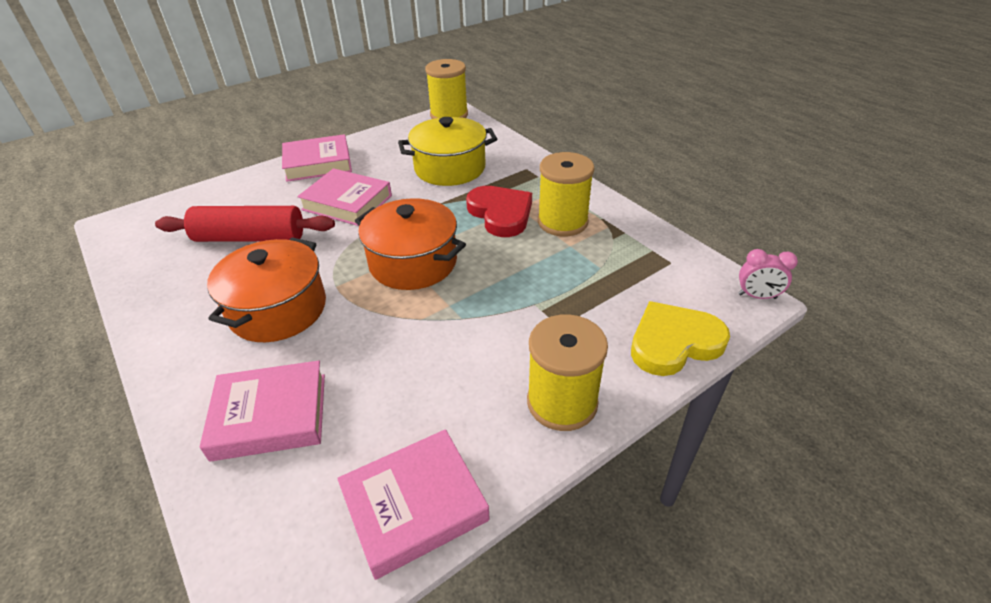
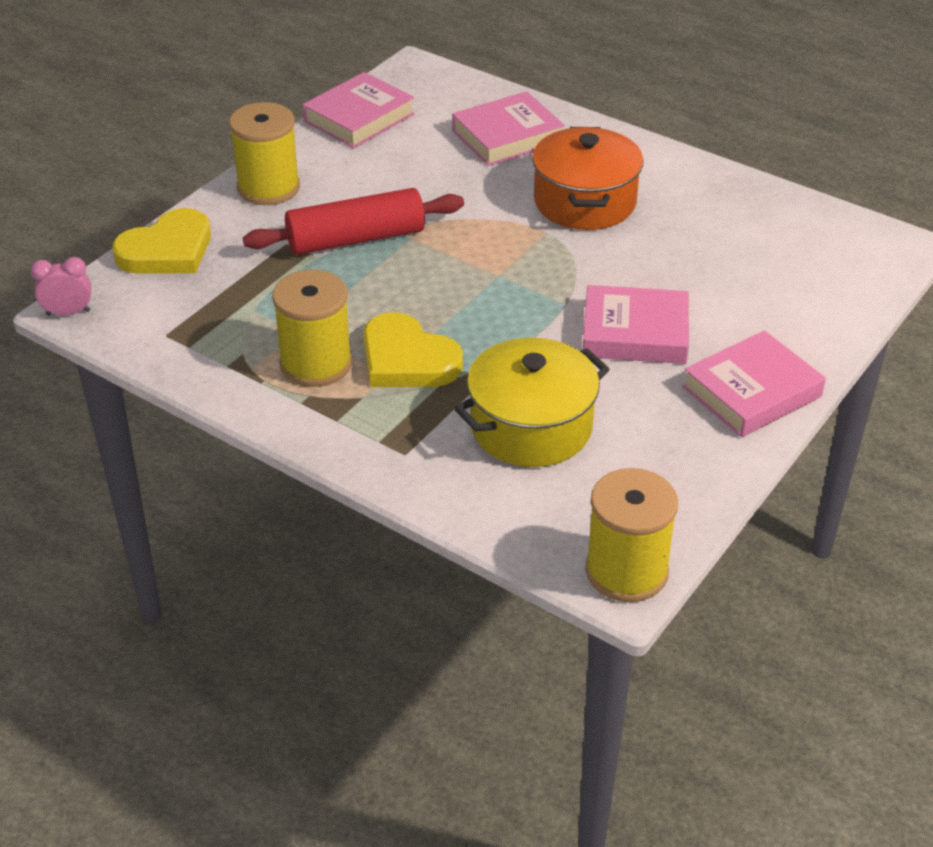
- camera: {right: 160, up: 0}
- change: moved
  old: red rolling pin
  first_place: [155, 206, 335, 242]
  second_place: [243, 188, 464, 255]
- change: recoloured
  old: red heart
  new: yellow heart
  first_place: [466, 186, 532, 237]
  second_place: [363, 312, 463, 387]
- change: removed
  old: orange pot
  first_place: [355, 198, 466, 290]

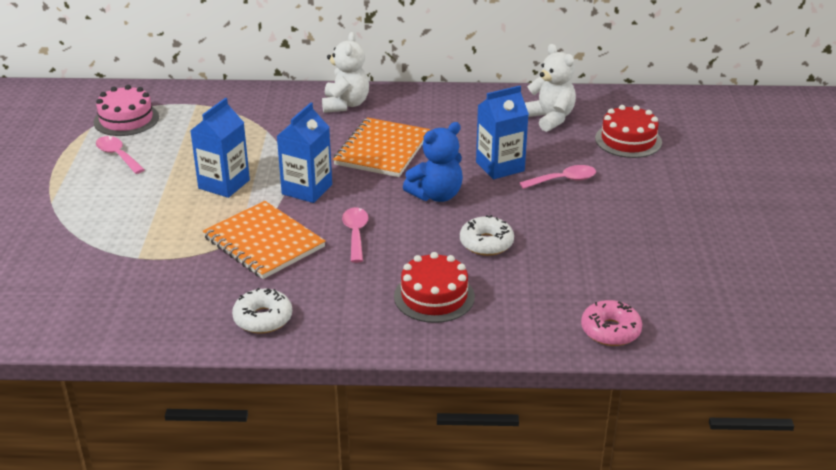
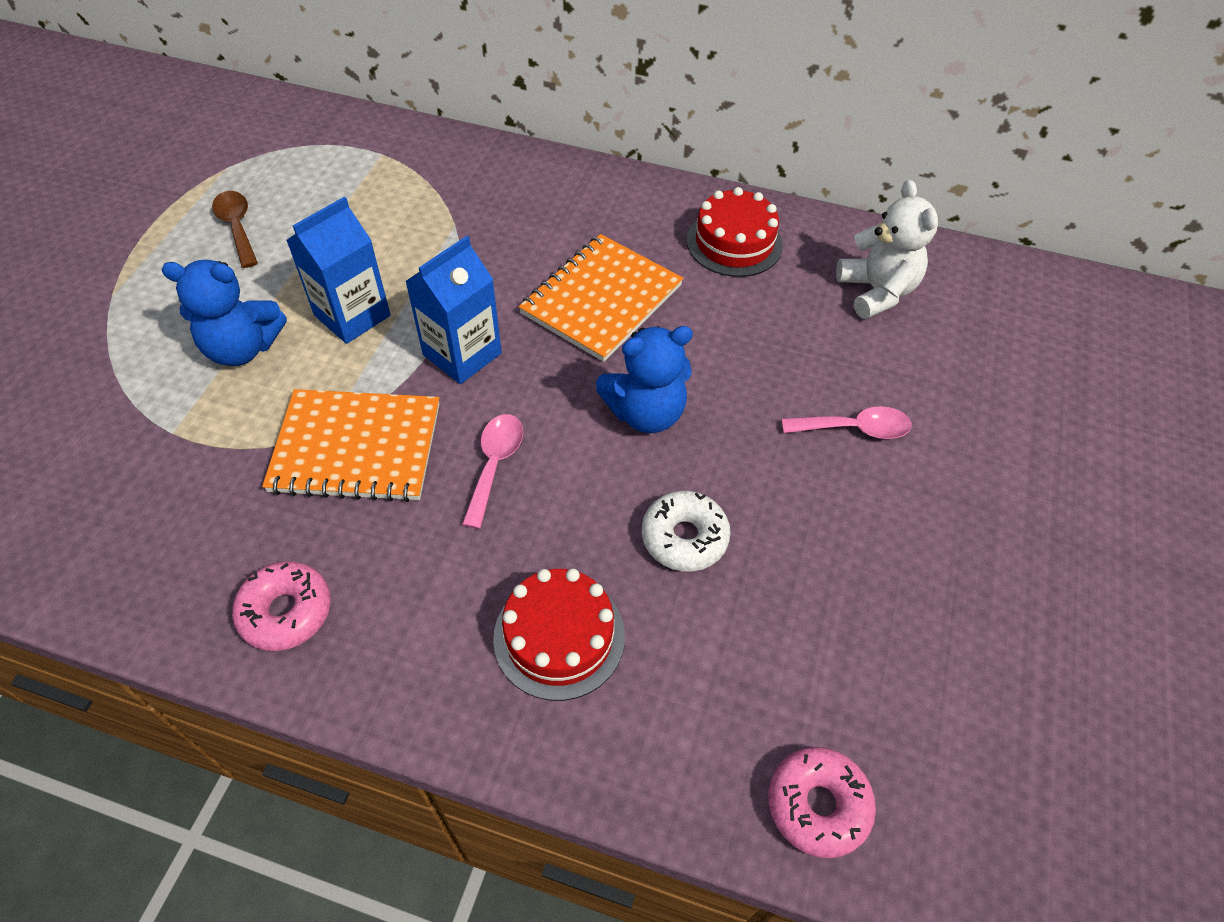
- camera: {right: 15, up: 20}
- change: added
  new: blue teddy bear
  second_place: [161, 260, 287, 366]
- change: recoloured
  old: pink spoon
  new: brown spoon
  first_place: [96, 136, 145, 174]
  second_place: [212, 191, 258, 268]
- change: recoloured
  old: white donut
  new: pink donut
  first_place: [232, 288, 292, 333]
  second_place: [232, 561, 331, 651]
- change: turned
  old: orange notebook
  first_place: [203, 201, 326, 279]
  second_place: [262, 389, 439, 502]
  degrees: -60
- change: moved
  old: red cake
  first_place: [595, 105, 662, 158]
  second_place: [686, 187, 783, 277]
- change: removed
  old: pink cake
  first_place: [93, 85, 159, 136]
- change: removed
  old: white teddy bear
  first_place: [322, 32, 369, 113]
- change: removed
  old: blue carton
  first_place: [476, 86, 529, 179]

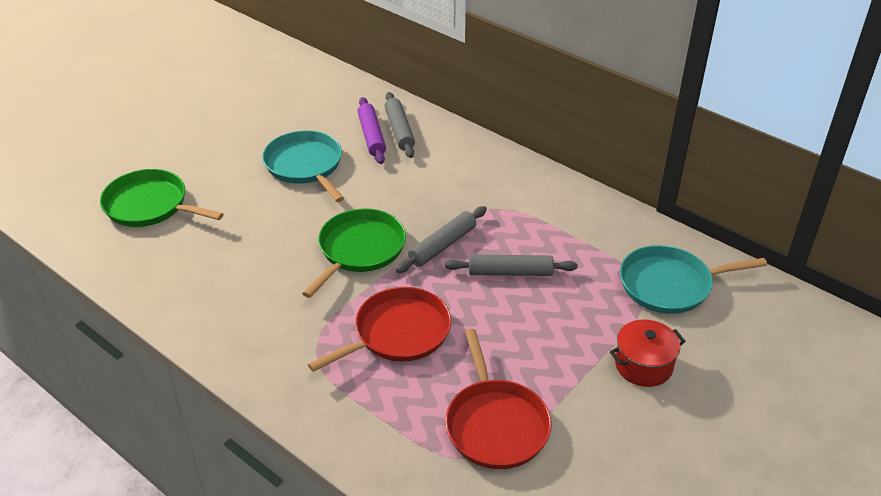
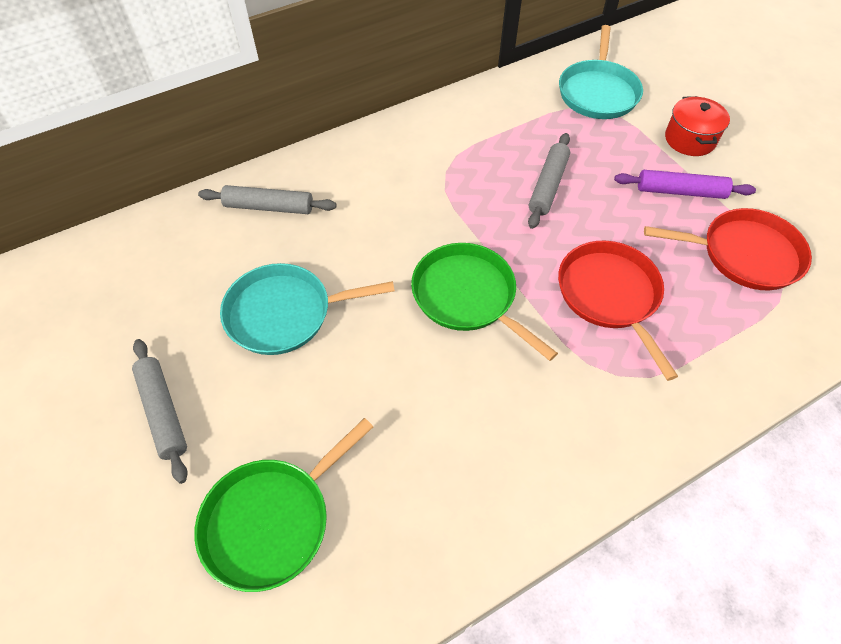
- camera: {right: -70, up: 15}
- change: moved
  old: grey rolling pin
  first_place: [396, 206, 487, 273]
  second_place: [132, 339, 188, 484]
- change: moved
  old: purple rolling pin
  first_place: [357, 97, 386, 164]
  second_place: [614, 170, 756, 199]

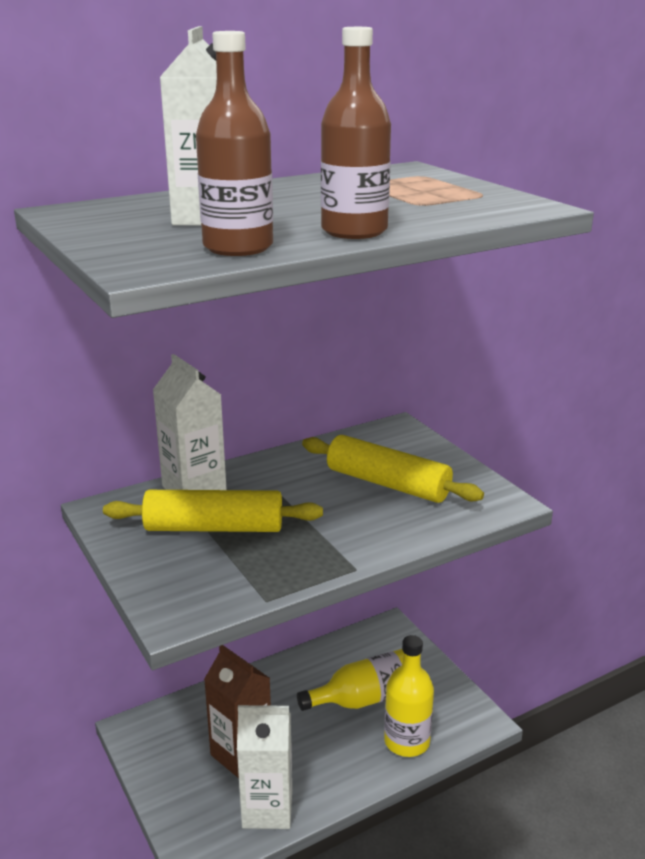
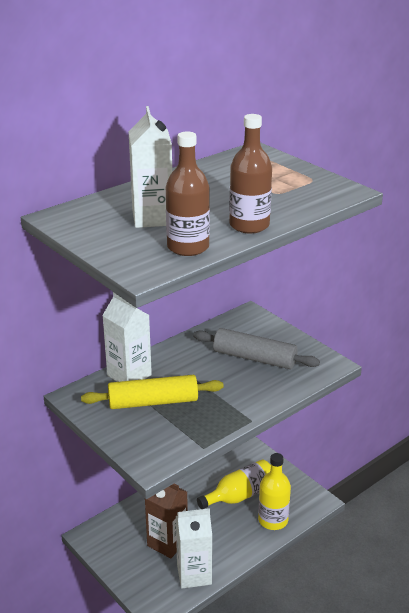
- camera: {right: -10, up: 5}
- change: recoloured
  old: yellow rolling pin
  new: grey rolling pin
  first_place: [302, 435, 484, 503]
  second_place: [193, 328, 320, 369]

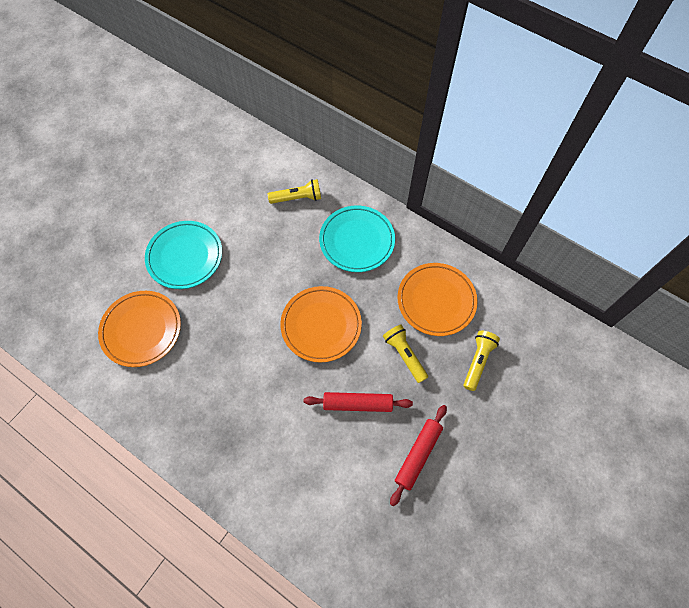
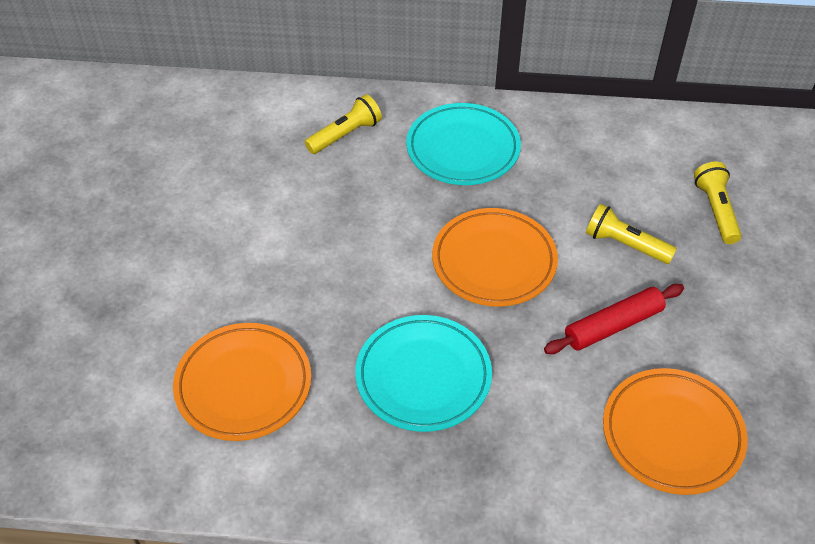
- camera: {right: -30, up: -15}
- change: moved
  old: turquoise plate
  first_place: [145, 221, 222, 289]
  second_place: [355, 315, 492, 432]
- change: moved
  old: orange plate
  first_place: [397, 263, 478, 336]
  second_place: [603, 368, 748, 495]
- change: removed
  old: red rolling pin
  first_place: [390, 405, 447, 506]

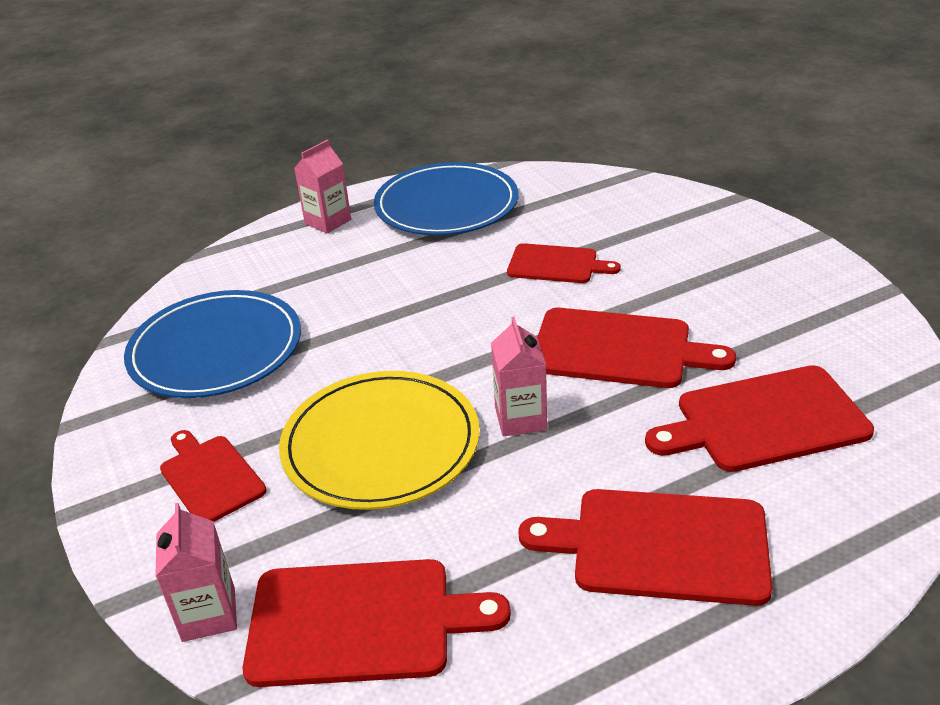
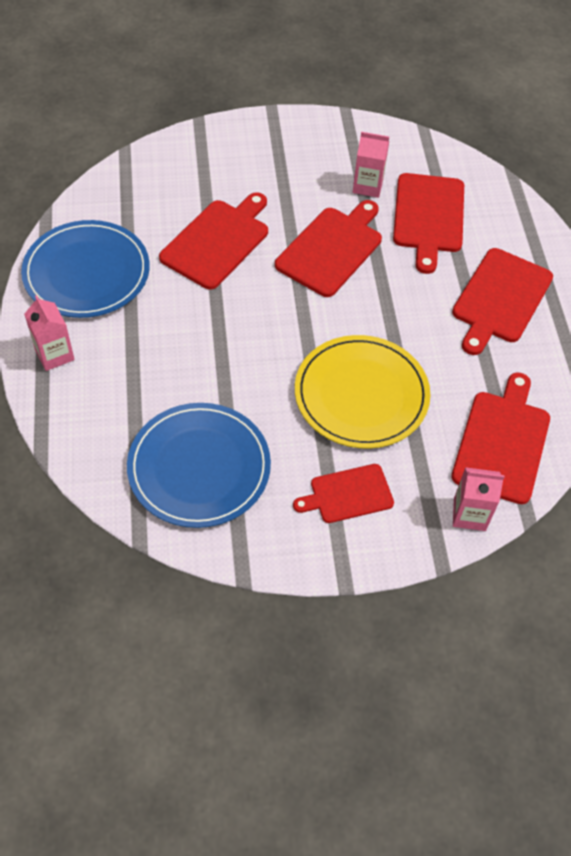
- camera: {right: -75, up: 20}
- change: resized
  old: red cutting board
  first_place: [507, 243, 621, 283]
  second_place: [159, 192, 268, 290]
  factor: 1.58
- change: moved
  old: pink carton
  first_place: [491, 316, 547, 436]
  second_place: [353, 132, 389, 198]

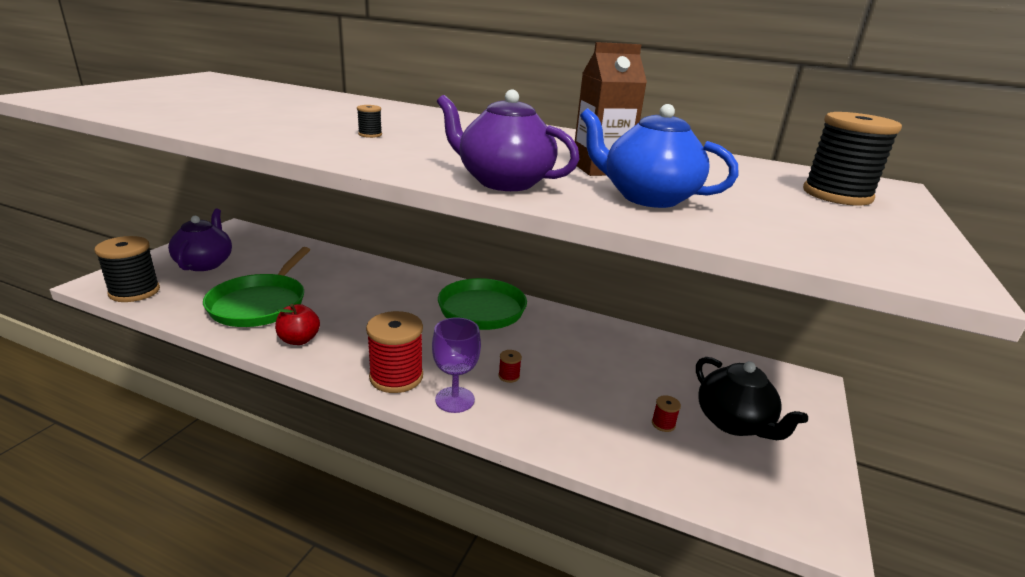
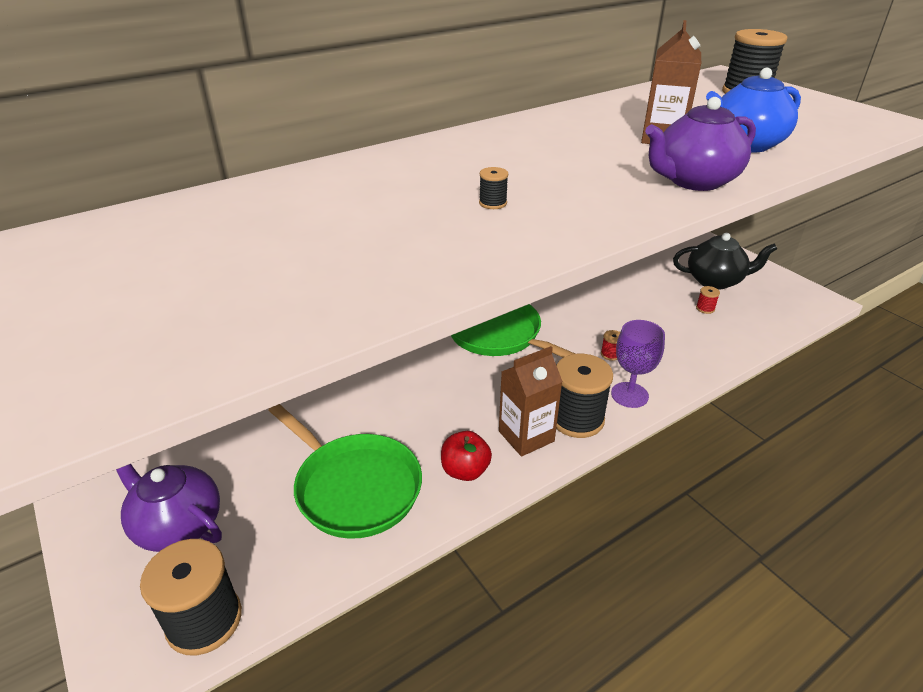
- camera: {right: -55, up: 10}
- change: added
  new: brown carton
  second_place: [499, 346, 563, 457]
- change: recoloured
  old: red spool
  new: black spool
  first_place: [366, 311, 423, 393]
  second_place: [556, 354, 613, 438]

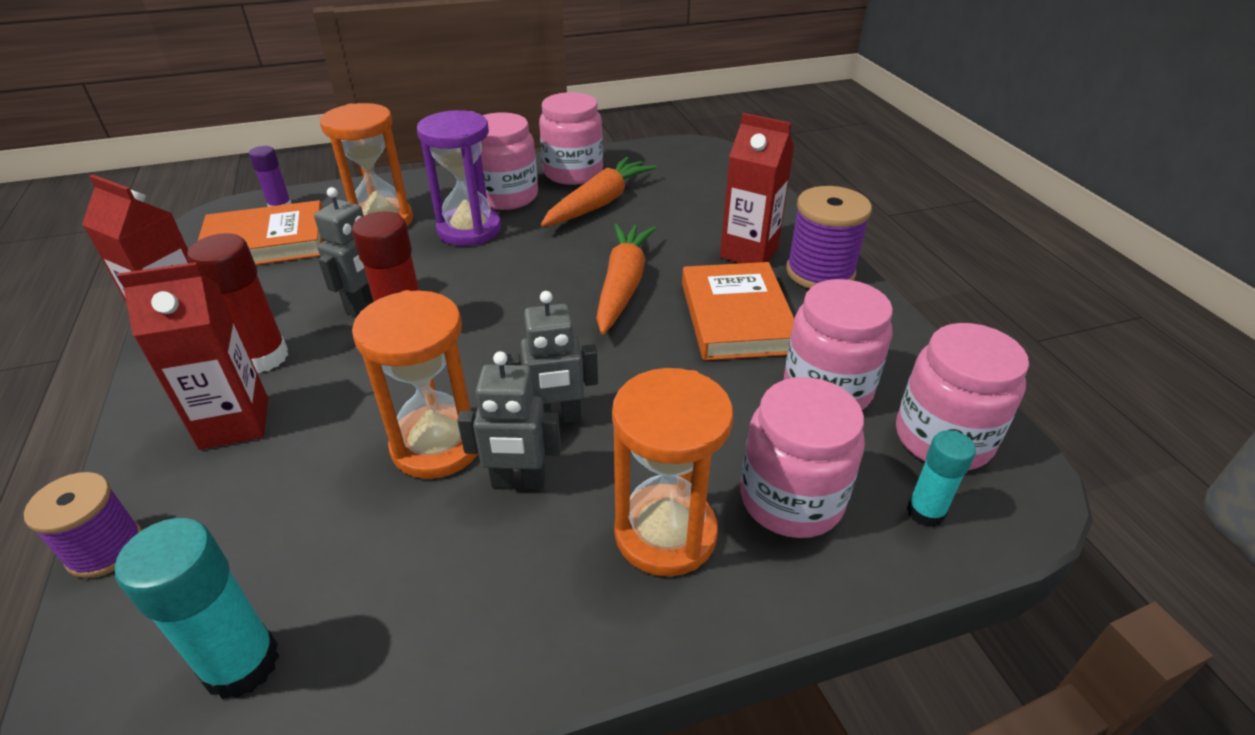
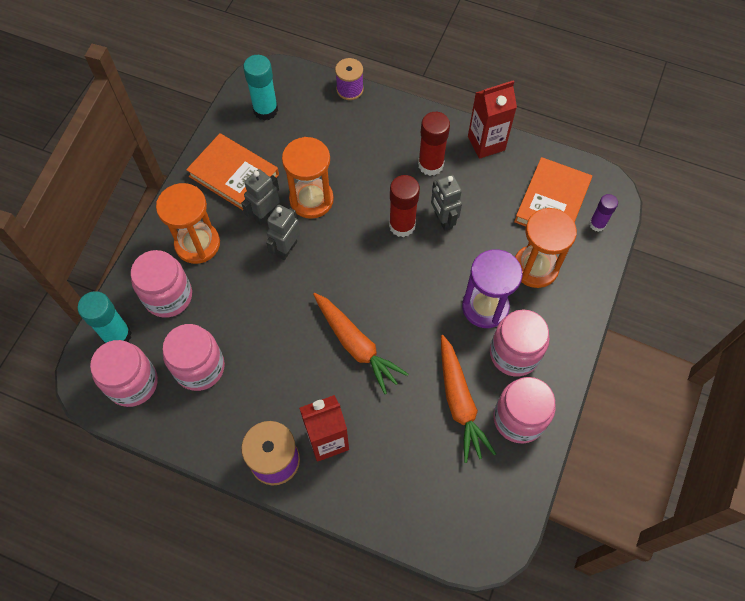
- camera: {right: 130, up: 25}
- change: resized
  old: turquoise glue stick
  first_place: [907, 430, 976, 527]
  second_place: [78, 291, 132, 343]
  factor: 1.62
- change: moved
  old: orange book
  first_place: [682, 262, 794, 360]
  second_place: [186, 133, 279, 210]
- change: removed
  old: red carton
  first_place: [117, 262, 268, 450]

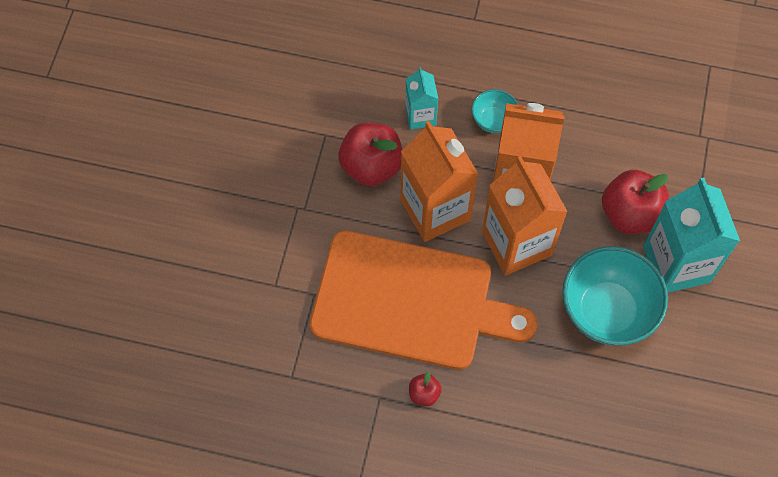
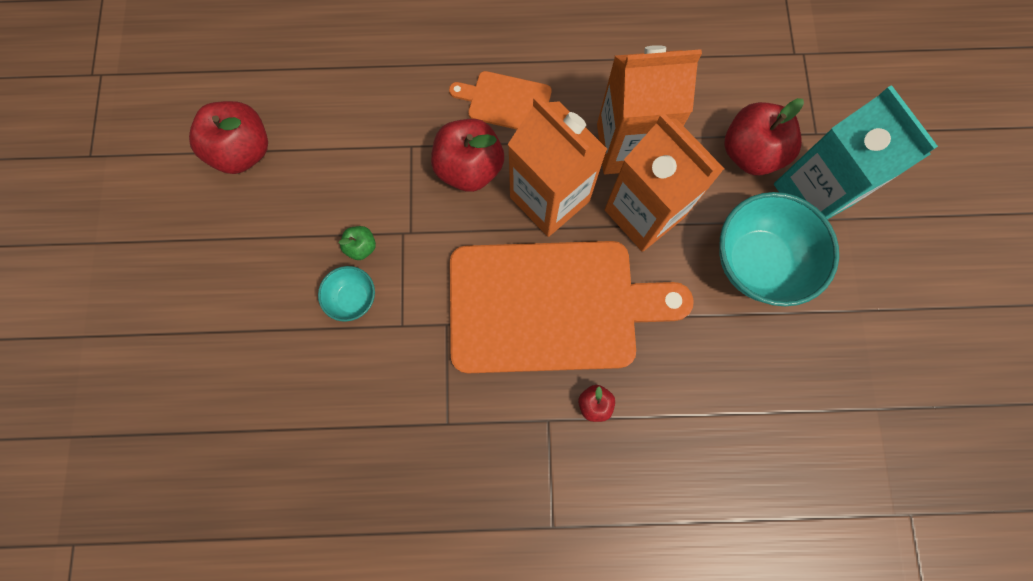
- camera: {right: -15, up: 10}
- change: added
  new: red apple
  second_place: [189, 101, 268, 174]
- change: moved
  old: turquoise bowl
  first_place: [471, 89, 518, 133]
  second_place: [318, 266, 375, 322]
- change: added
  new: green apple
  second_place: [339, 226, 376, 260]
- change: replaced
  old: turquoise carton
  new: orange cutting board
  first_place: [405, 67, 438, 130]
  second_place: [449, 71, 552, 130]

